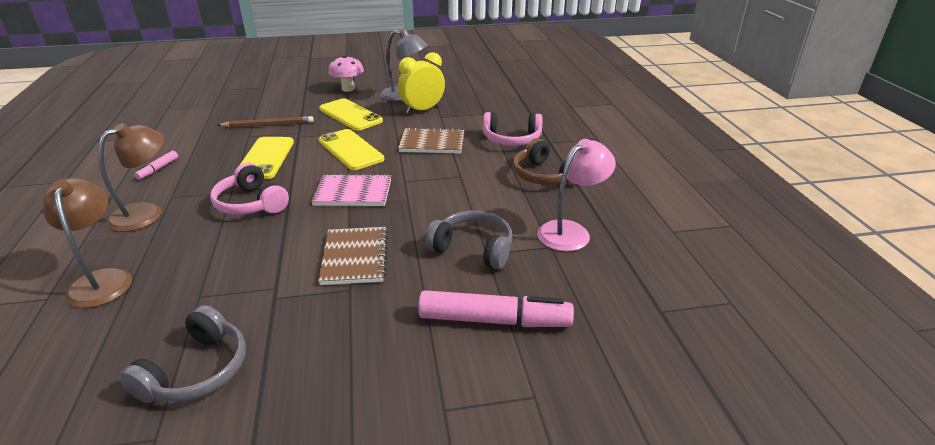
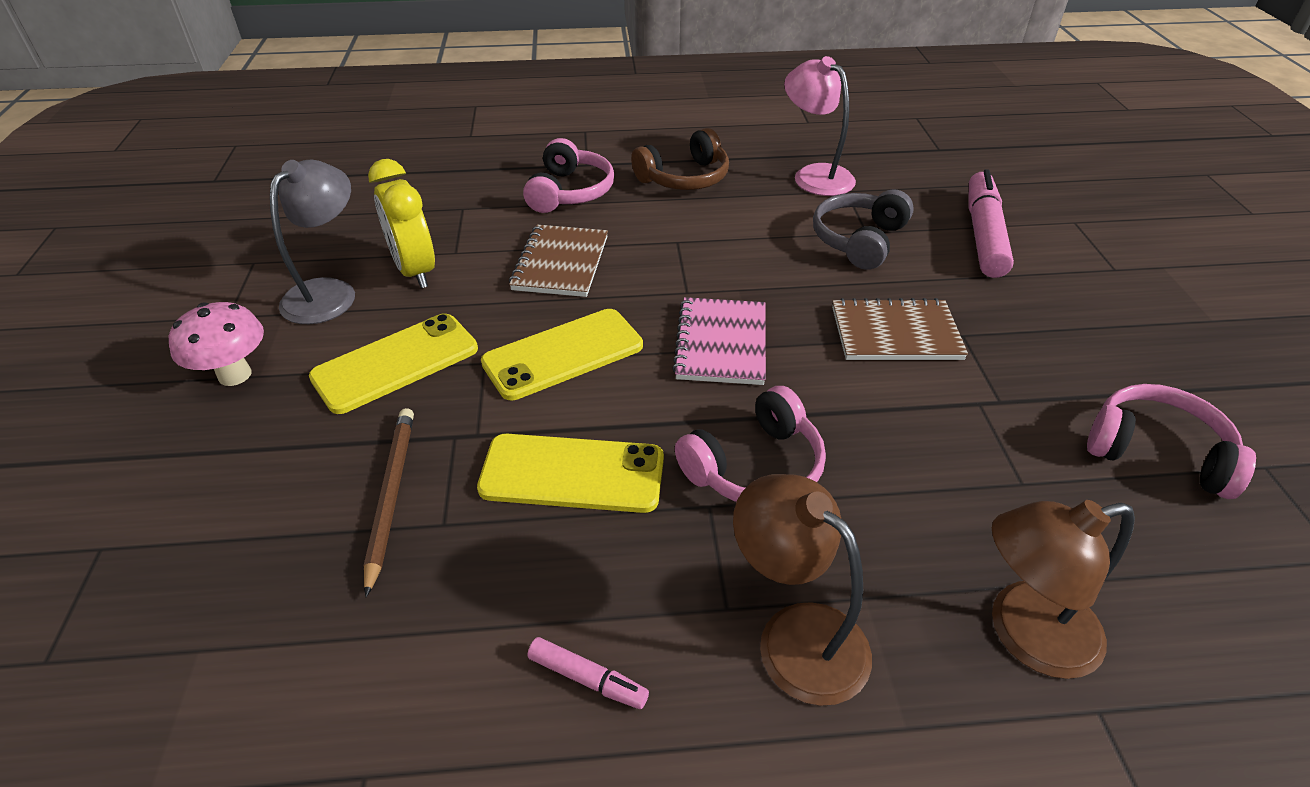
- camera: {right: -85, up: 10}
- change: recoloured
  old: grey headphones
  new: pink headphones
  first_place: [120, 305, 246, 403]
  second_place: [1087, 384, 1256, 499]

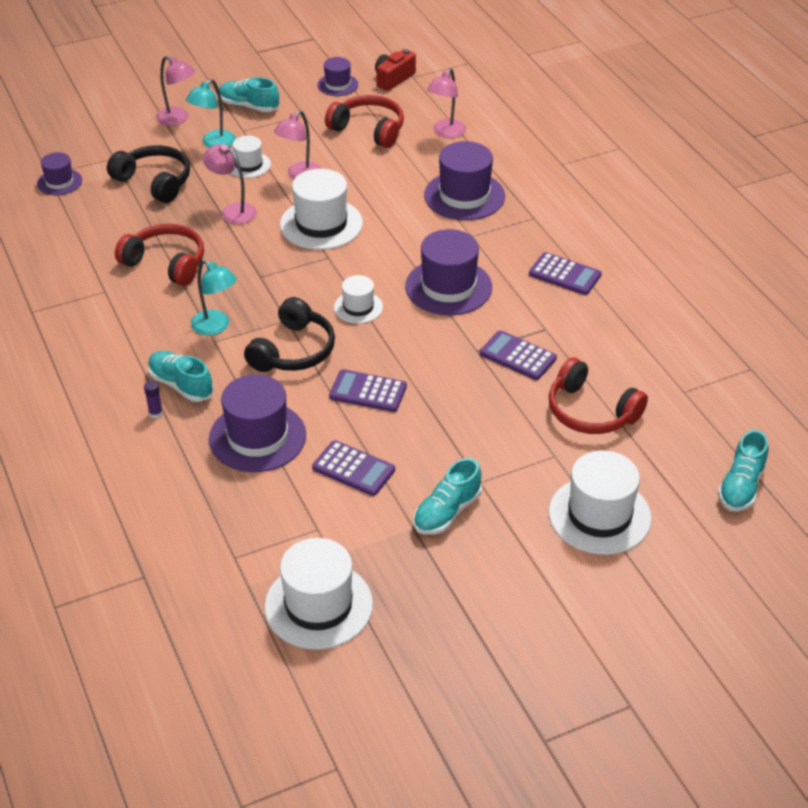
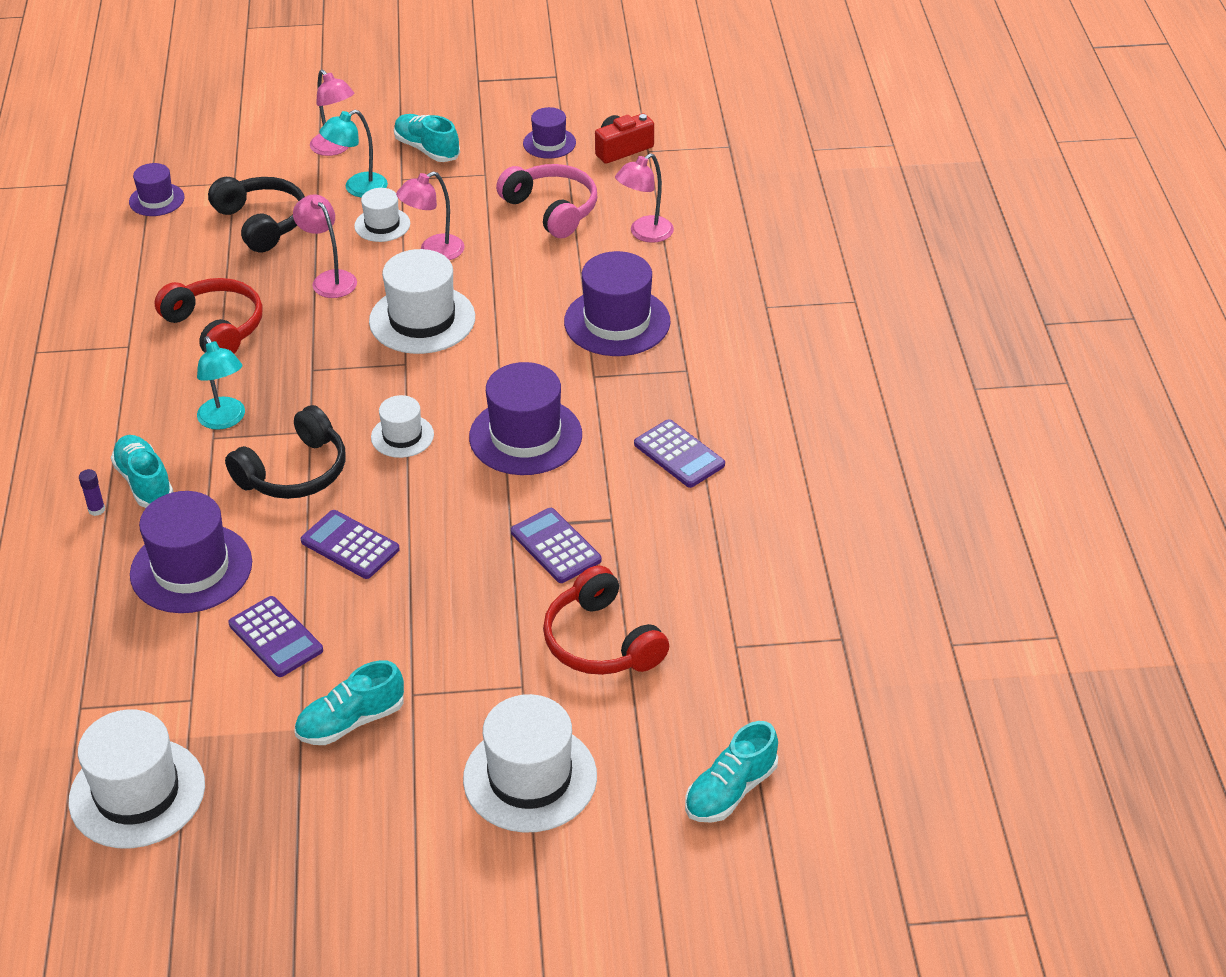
- camera: {right: 20, up: 0}
- change: recoloured
  old: red headphones
  new: pink headphones
  first_place: [325, 95, 404, 148]
  second_place: [496, 164, 597, 238]

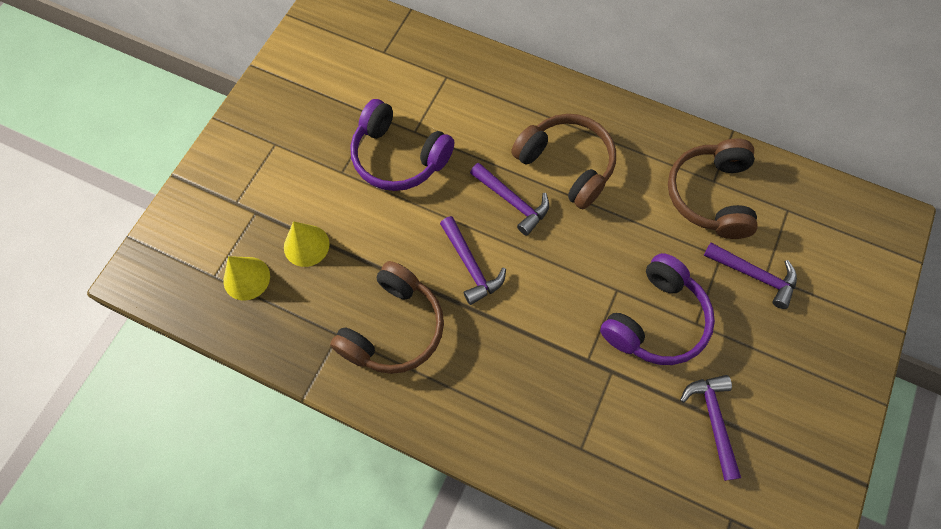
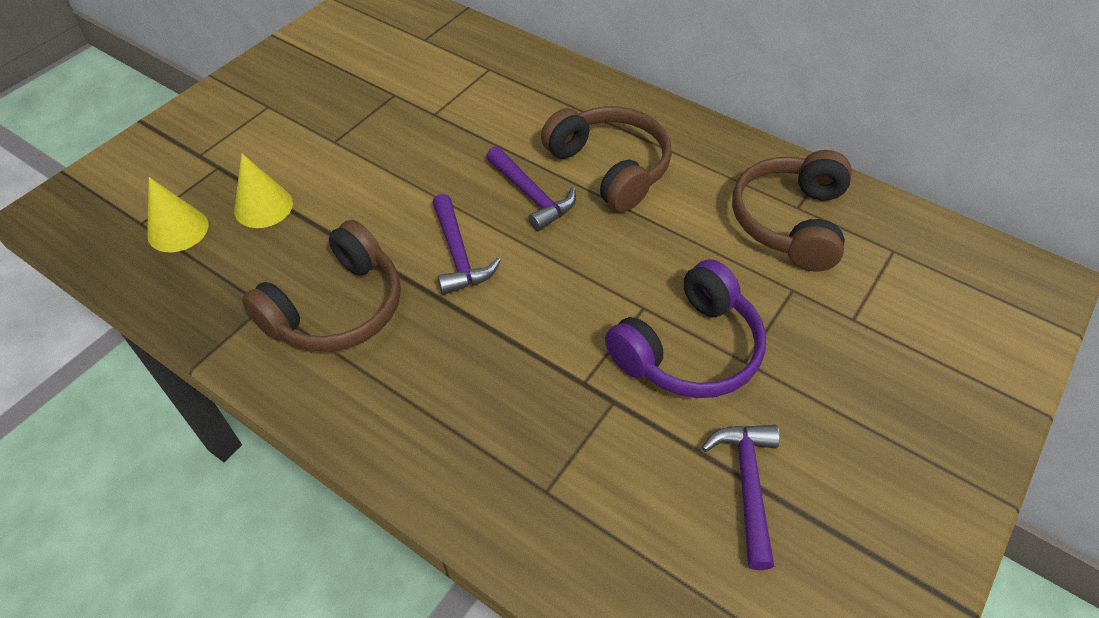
- camera: {right: 10, up: -15}
- change: removed
  old: purple headphones
  first_place: [350, 99, 454, 191]
- change: removed
  old: purple hammer
  first_place: [704, 243, 797, 309]

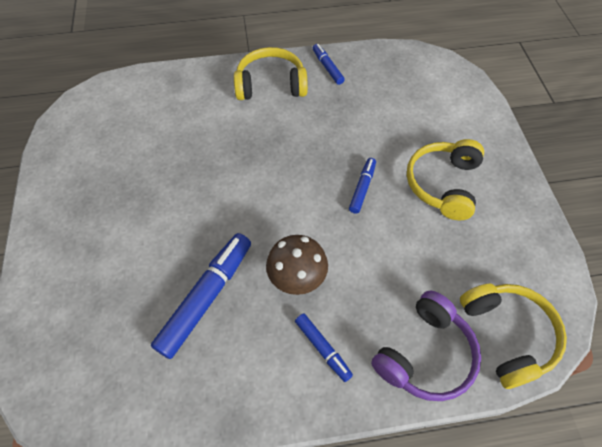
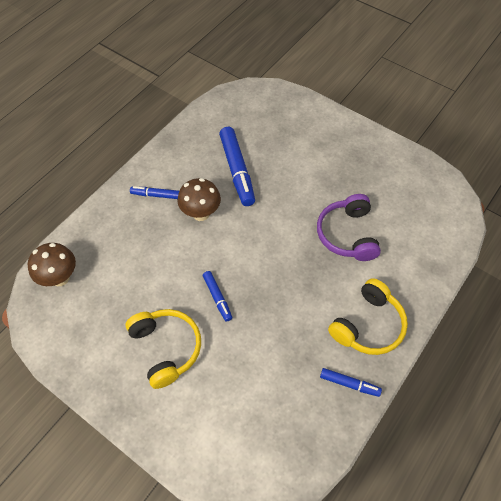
- camera: {right: 135, up: 0}
- change: replaced
  old: yellow headphones
  new: brown mushroom
  first_place: [460, 284, 567, 389]
  second_place: [28, 243, 76, 286]
- change: moved
  old: purple headphones
  first_place: [371, 291, 481, 401]
  second_place: [317, 194, 381, 261]

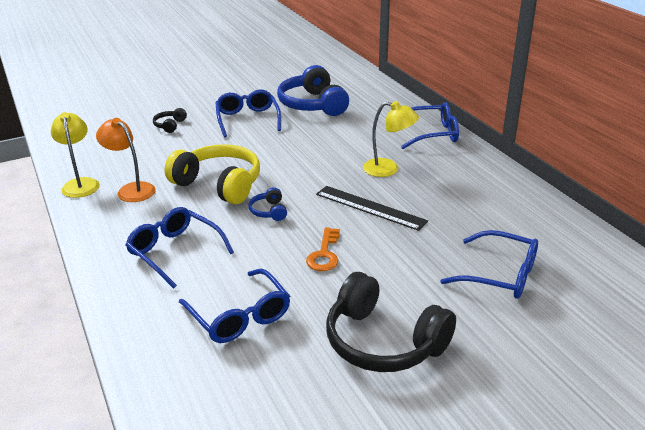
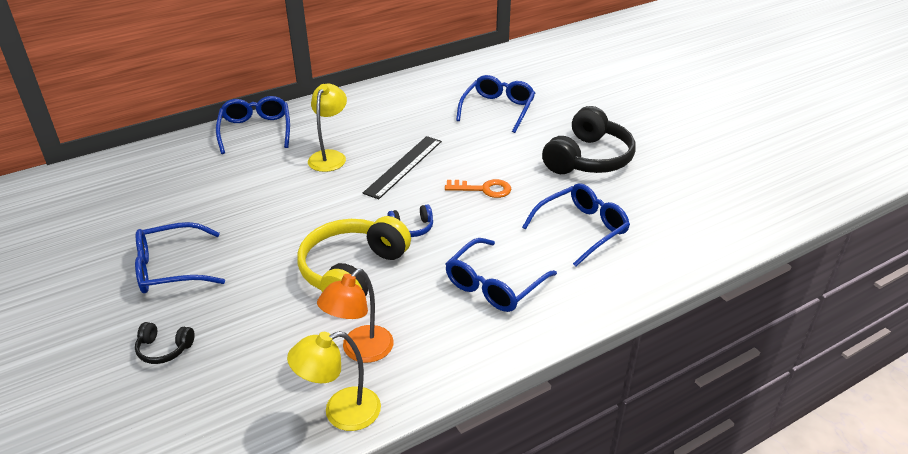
- camera: {right: -95, up: 5}
- change: removed
  old: blue headphones
  first_place: [277, 65, 349, 116]

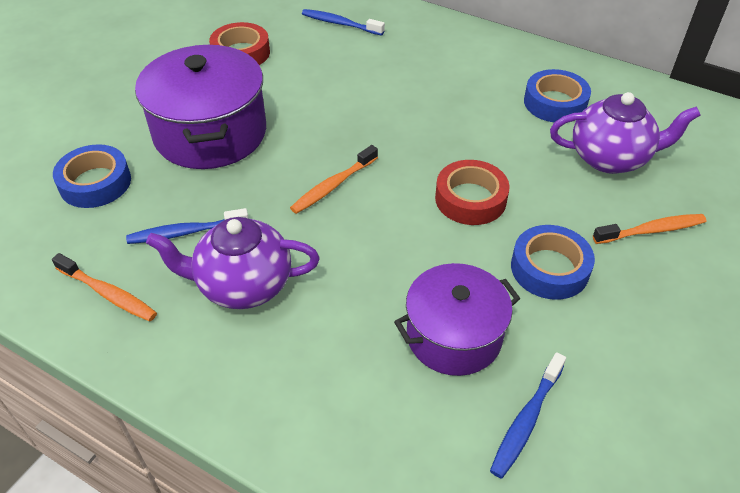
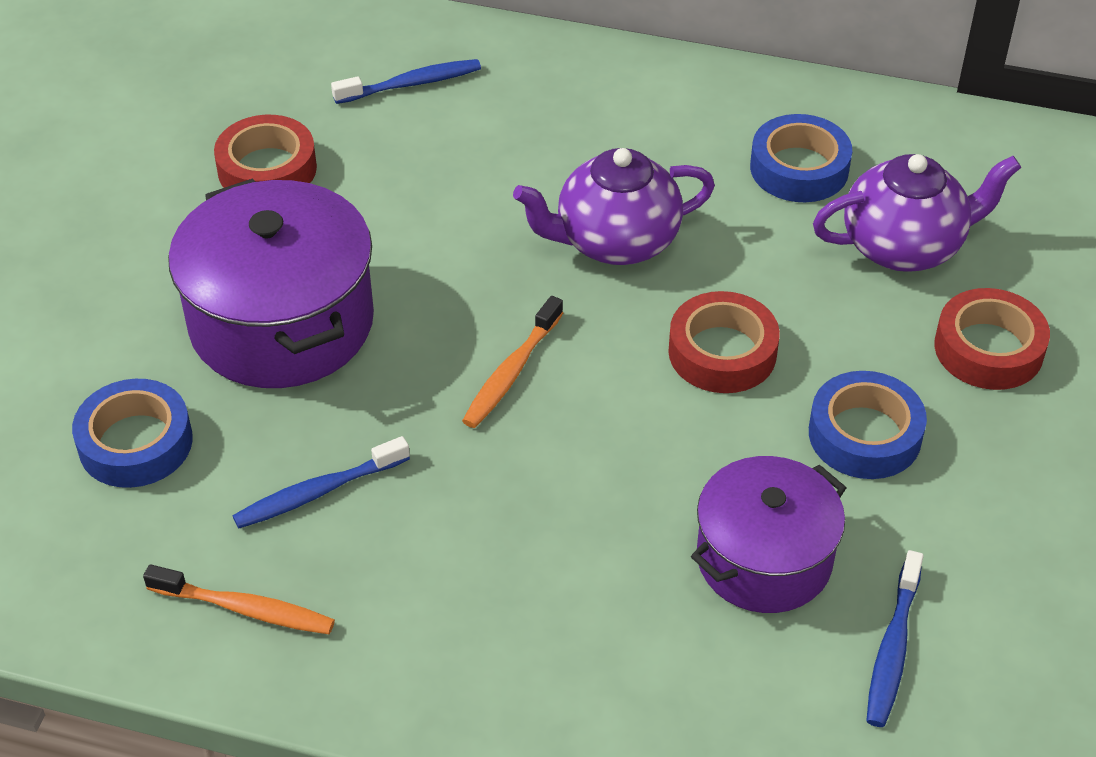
- camera: {right: -15, up: 0}
- change: turned
  old: blue toothbrush
  first_place: [302, 9, 385, 36]
  second_place: [331, 59, 481, 104]
  degrees: 150
- change: moved
  old: purple teapot
  first_place: [146, 217, 320, 309]
  second_place: [513, 148, 715, 265]
- change: replaced
  old: orange toothbrush
  new: red tape
  first_place: [593, 214, 706, 244]
  second_place: [934, 288, 1050, 390]

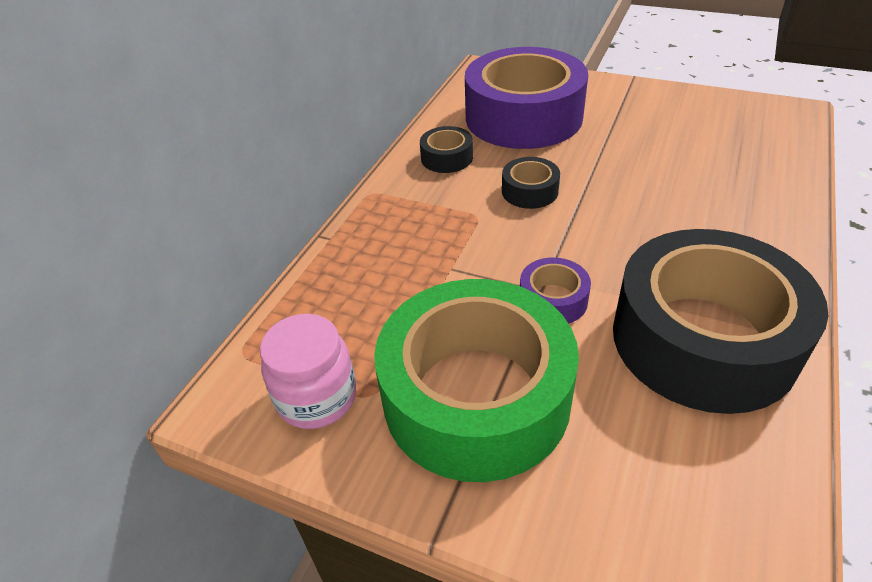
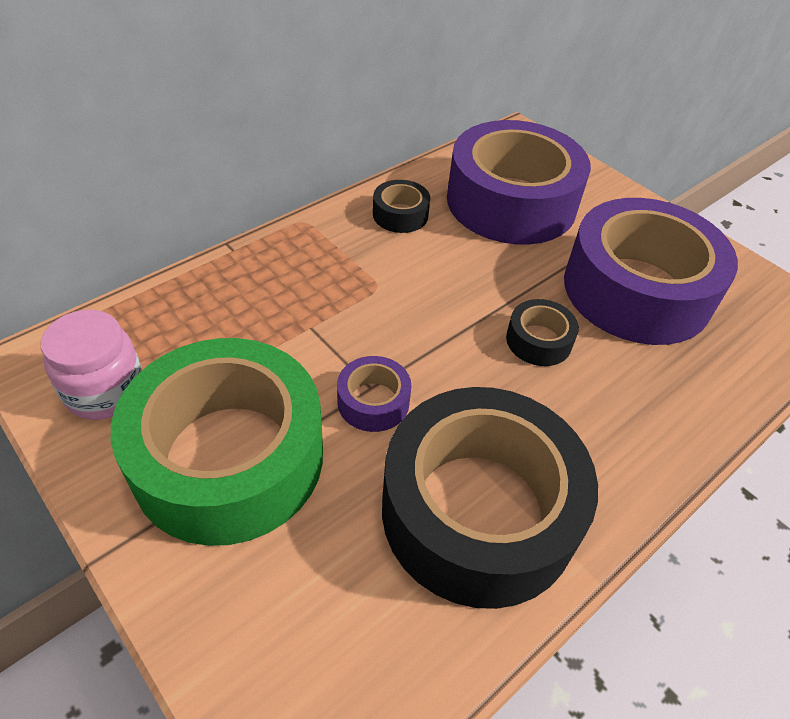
- camera: {right: 20, up: 5}
- change: moved
  old: black tape
  first_place: [502, 157, 560, 209]
  second_place: [506, 299, 579, 366]
- change: added
  new: purple tape
  second_place: [564, 198, 738, 345]

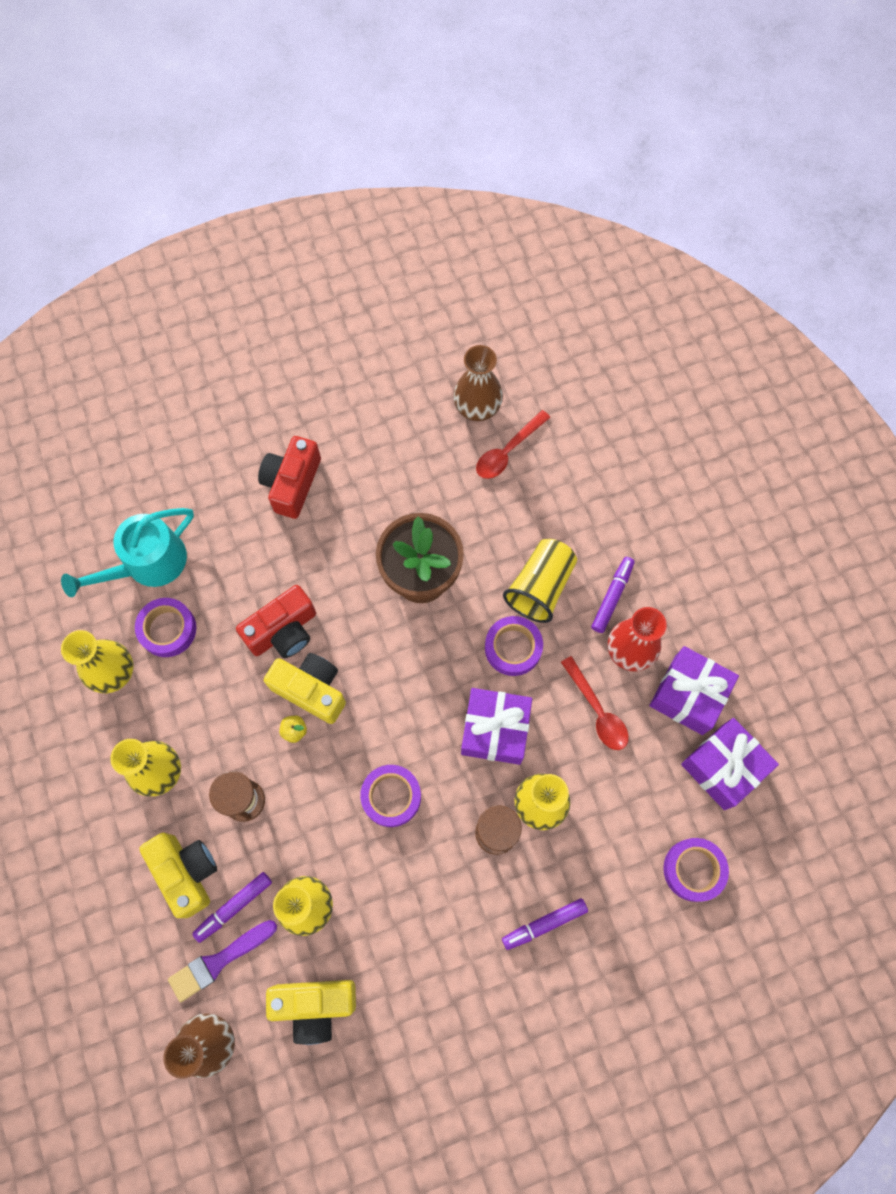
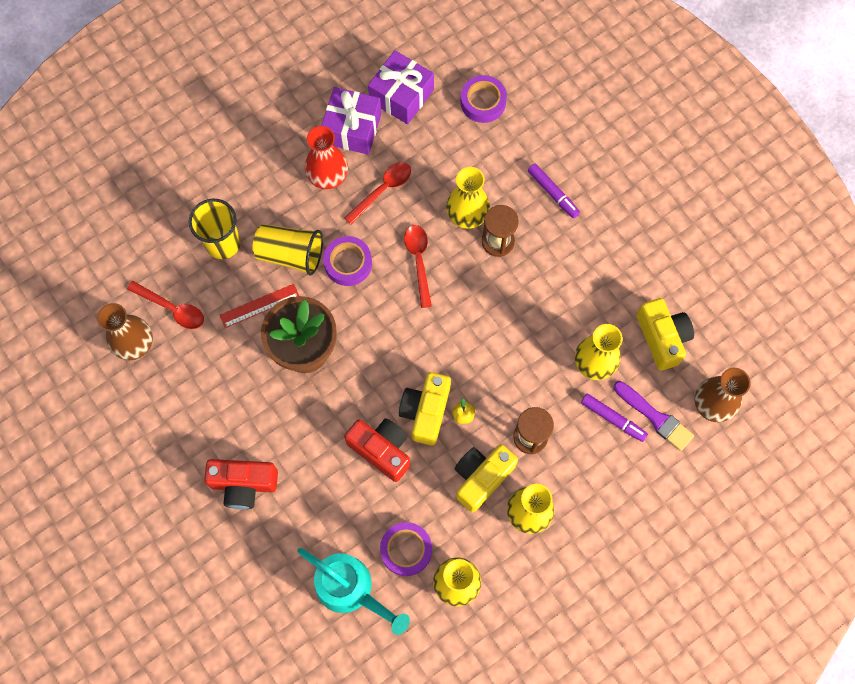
- camera: {right: -105, up: 0}
- change: added
  new: yellow cup
  second_place: [189, 199, 240, 259]
- change: added
  new: red ruler
  second_place: [220, 284, 299, 328]
- change: replaced
  old: purple gift
  new: red spoon
  first_place: [461, 688, 532, 765]
  second_place: [404, 225, 432, 308]
- change: moved
  old: yellow camera
  first_place: [139, 832, 217, 918]
  second_place: [455, 444, 518, 512]
- change: removed
  old: purple tape
  first_place: [360, 765, 421, 827]
- change: removed
  old: purple marker
  first_place: [591, 557, 635, 633]

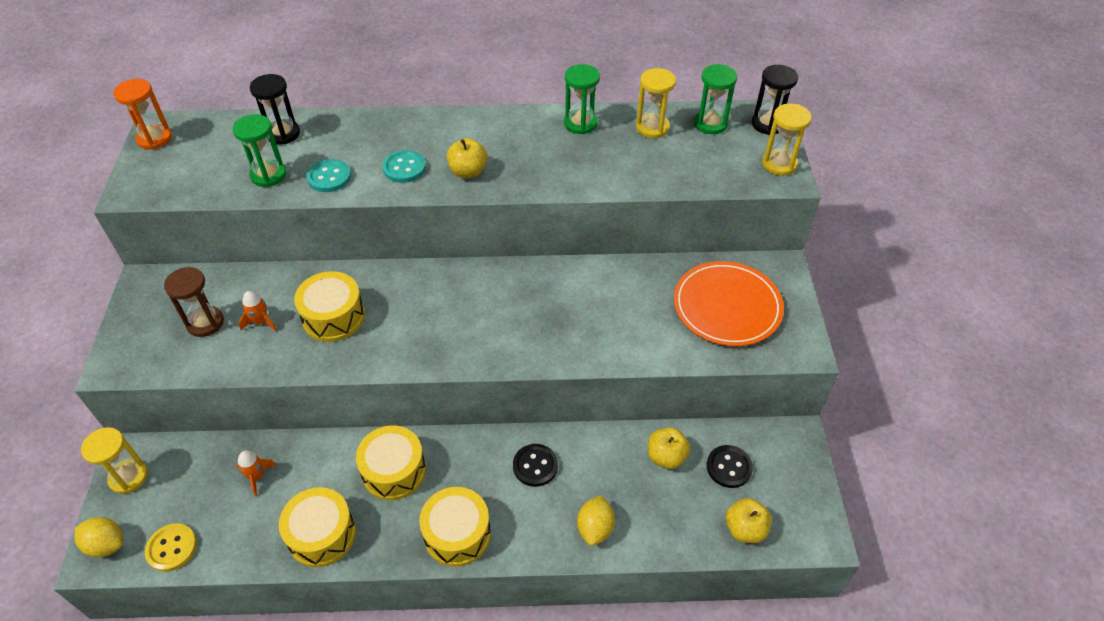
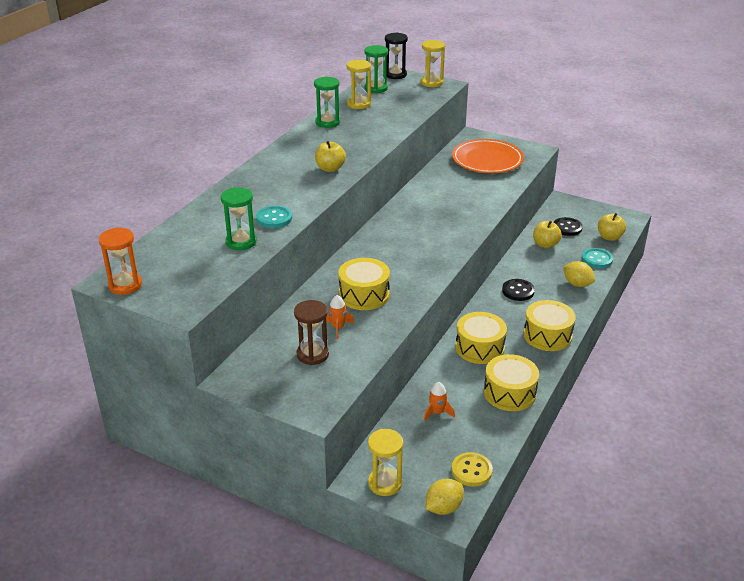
- camera: {right: -60, up: -15}
- change: moved
  old: turquoise button
  first_place: [382, 150, 426, 183]
  second_place: [582, 248, 613, 268]
- change: removed
  old: black hourglass
  first_place: [250, 74, 300, 145]

